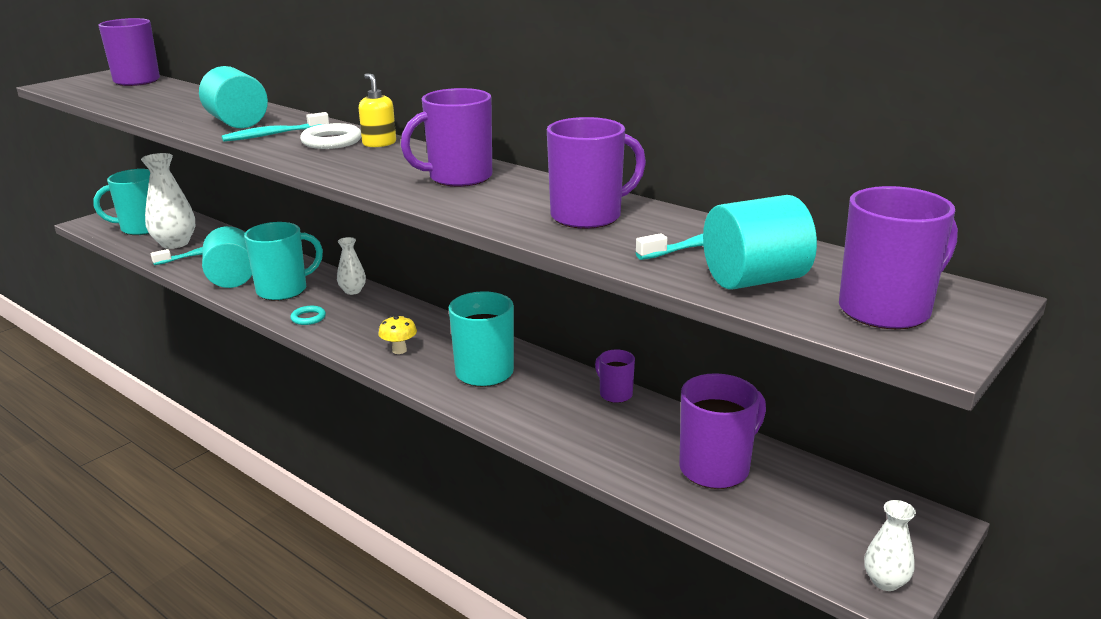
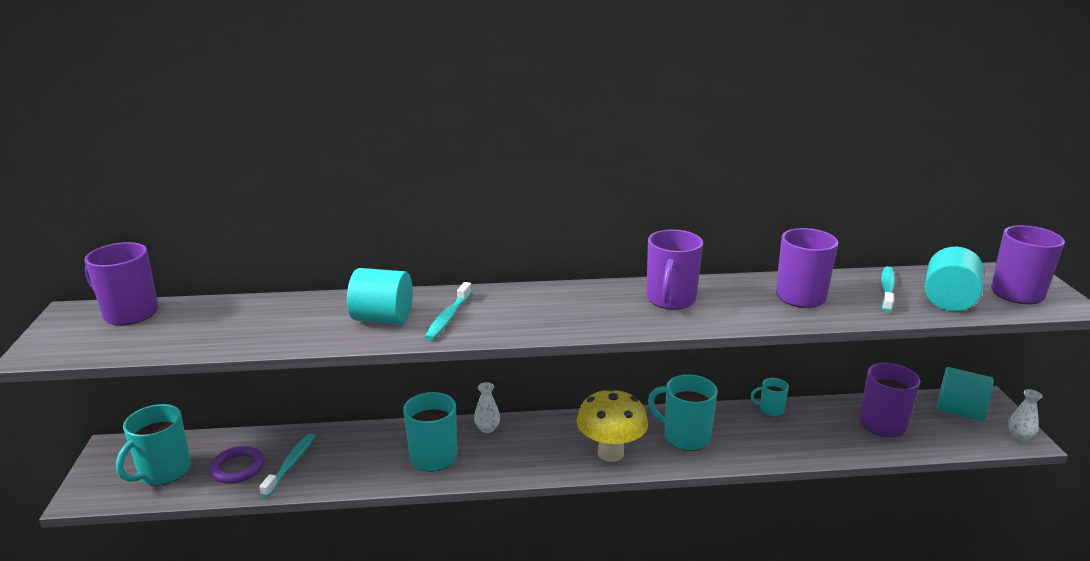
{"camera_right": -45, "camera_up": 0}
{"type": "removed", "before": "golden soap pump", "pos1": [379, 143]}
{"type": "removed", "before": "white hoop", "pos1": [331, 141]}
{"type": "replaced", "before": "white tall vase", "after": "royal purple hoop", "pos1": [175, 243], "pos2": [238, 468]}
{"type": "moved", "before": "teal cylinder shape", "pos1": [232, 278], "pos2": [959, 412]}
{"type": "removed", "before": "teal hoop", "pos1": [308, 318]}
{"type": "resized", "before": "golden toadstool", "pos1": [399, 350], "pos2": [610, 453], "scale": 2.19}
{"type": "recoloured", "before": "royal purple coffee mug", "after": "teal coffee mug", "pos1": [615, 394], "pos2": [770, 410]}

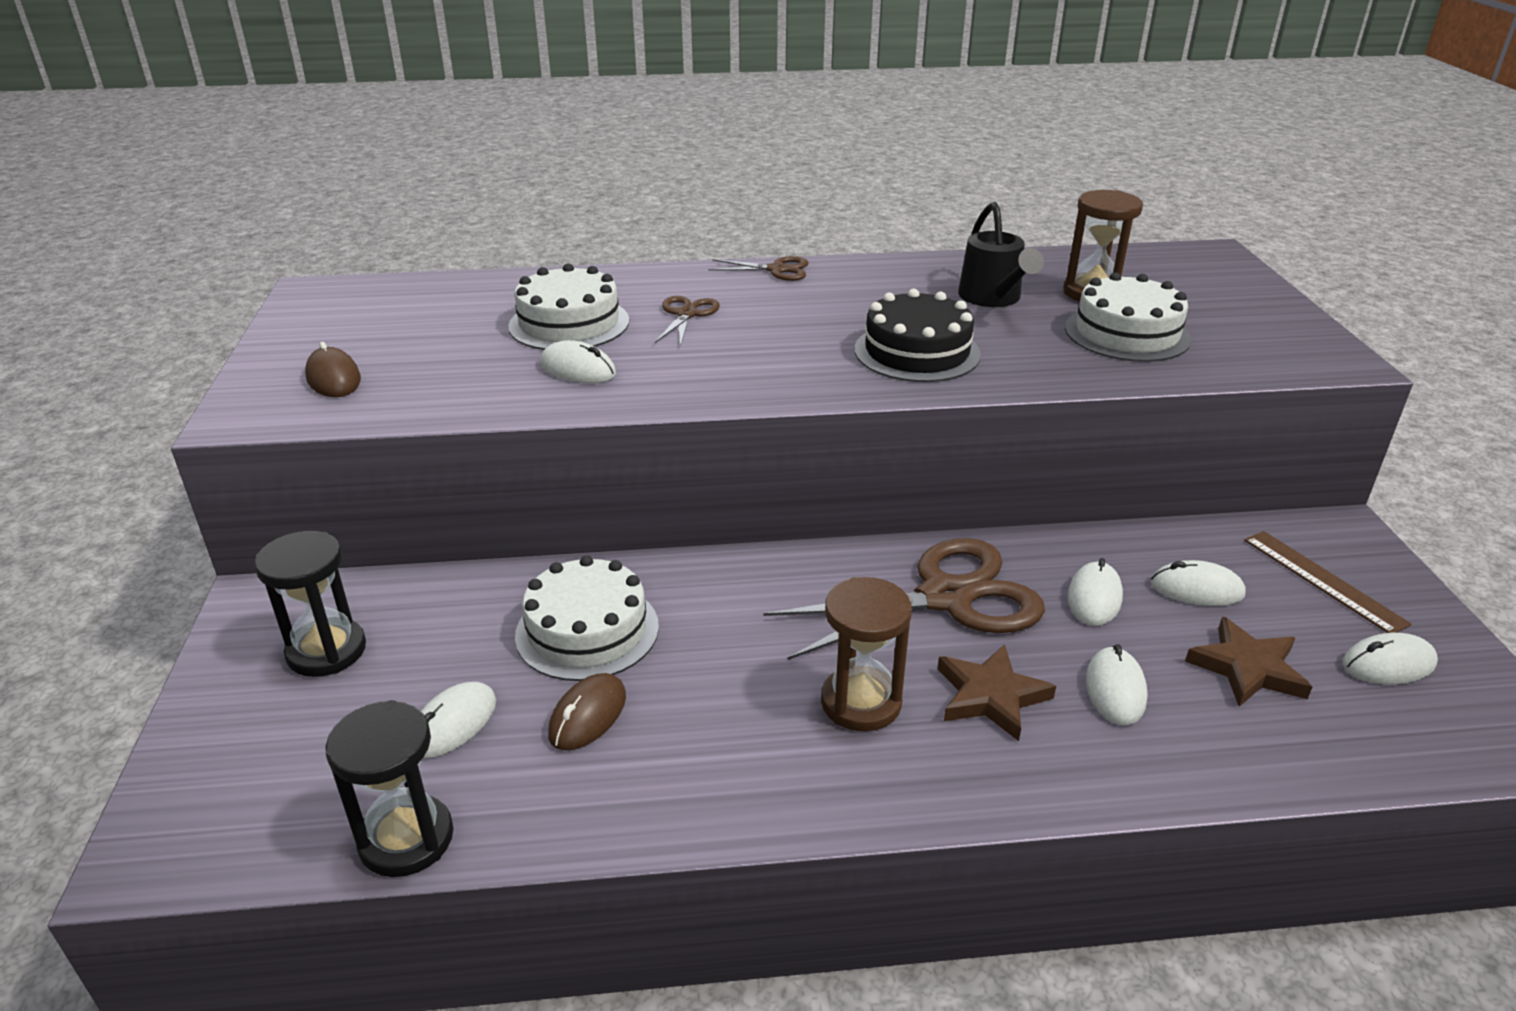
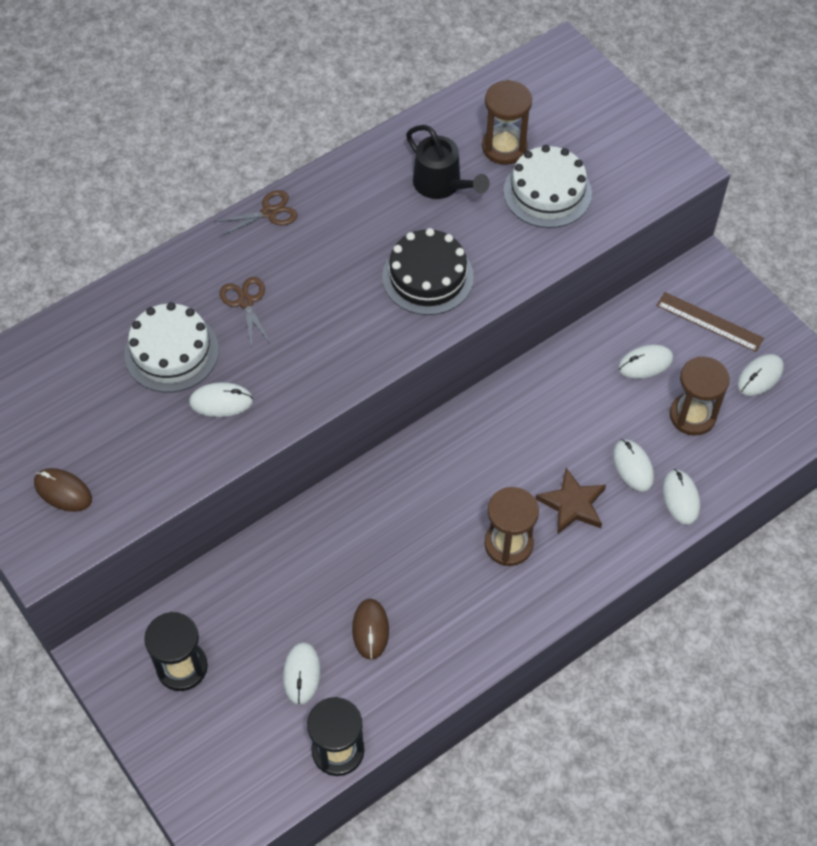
{"camera_right": -30, "camera_up": 25}
{"type": "removed", "before": "brown pair of scissors", "pos1": [945, 597]}
{"type": "removed", "before": "white cake", "pos1": [587, 630]}
{"type": "moved", "before": "white PC mouse", "pos1": [1094, 598], "pos2": [680, 498]}
{"type": "replaced", "before": "brown star", "after": "brown sandglass", "pos1": [1247, 668], "pos2": [692, 415]}

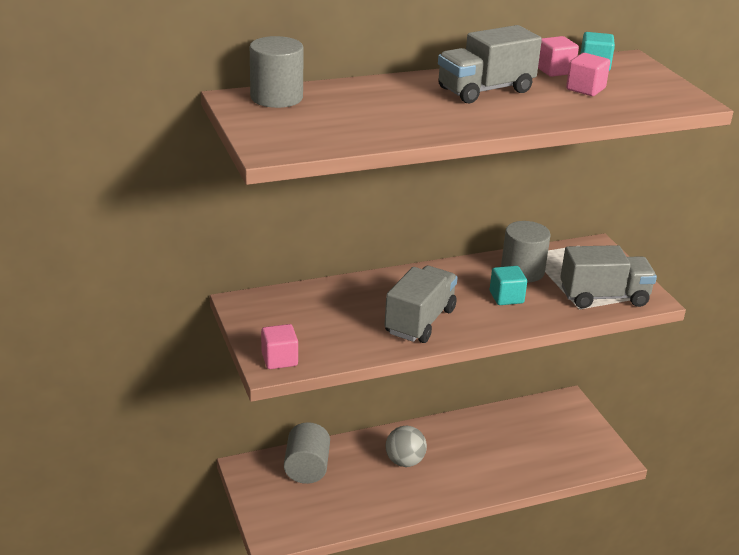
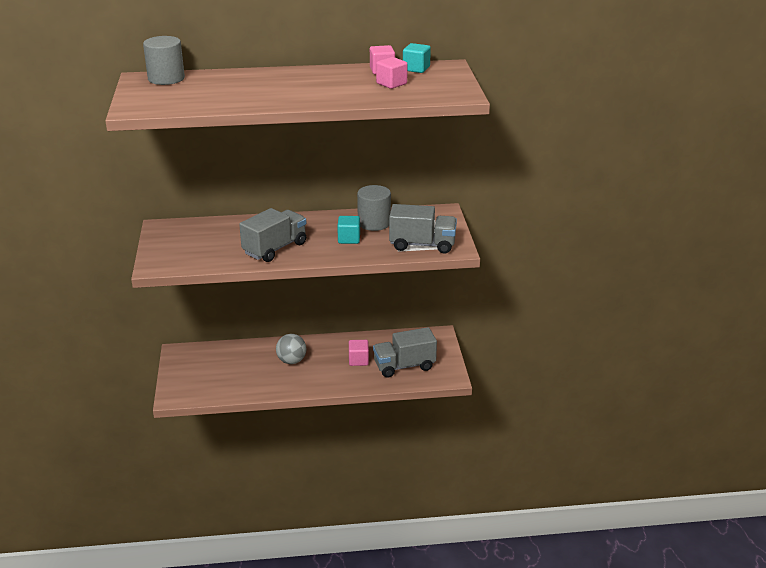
{"camera_right": 15, "camera_up": 0}
{"type": "moved", "before": "gray truck", "pos1": [485, 90], "pos2": [404, 366]}
{"type": "moved", "before": "rose-pink cube", "pos1": [279, 359], "pos2": [358, 360]}
{"type": "removed", "before": "gray cylinder shape", "pos1": [306, 468]}

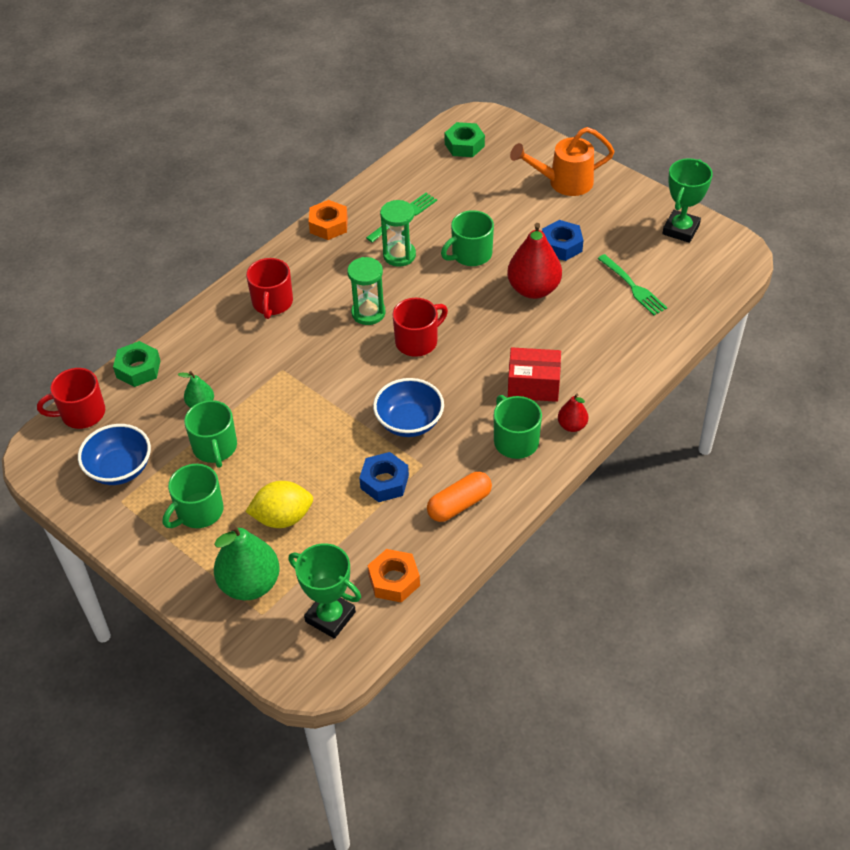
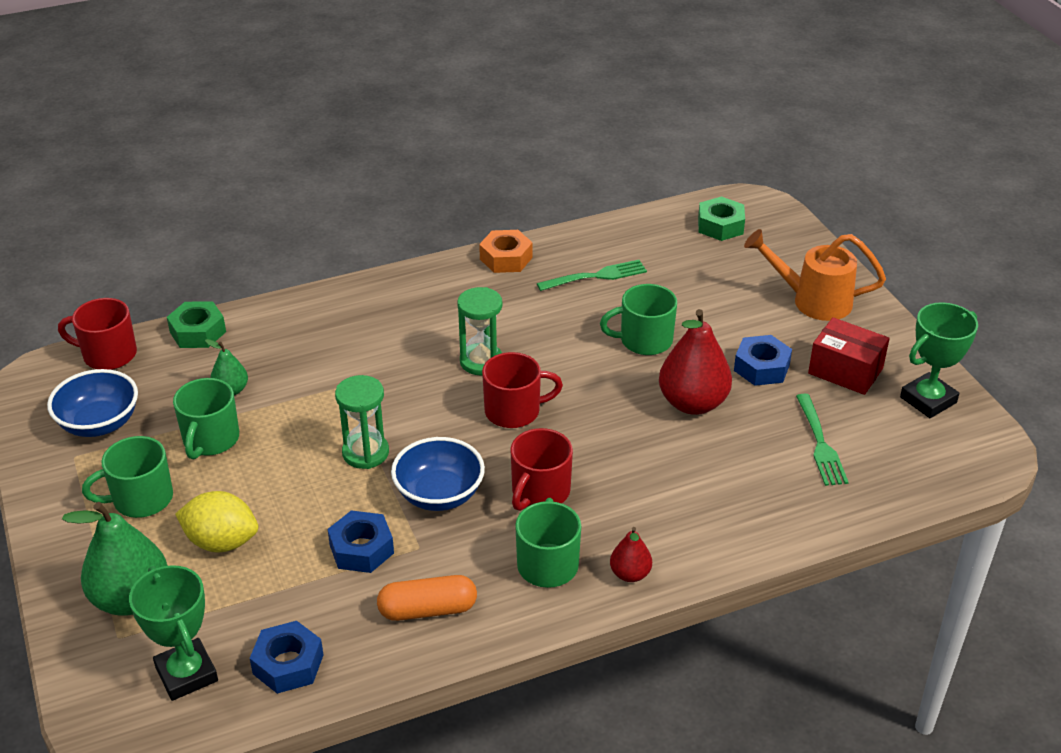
{"camera_right": 25, "camera_up": -10}
{"type": "moved", "before": "leaf-green sandglass", "pos1": [399, 255], "pos2": [365, 453]}
{"type": "moved", "before": "crimson coffee mug", "pos1": [272, 303], "pos2": [540, 492]}
{"type": "moved", "before": "crimson parcel", "pos1": [533, 385], "pos2": [845, 371]}
{"type": "recoloured", "before": "bright orange hexagon nut", "after": "royal blue hexagon nut", "pos1": [394, 580], "pos2": [288, 664]}

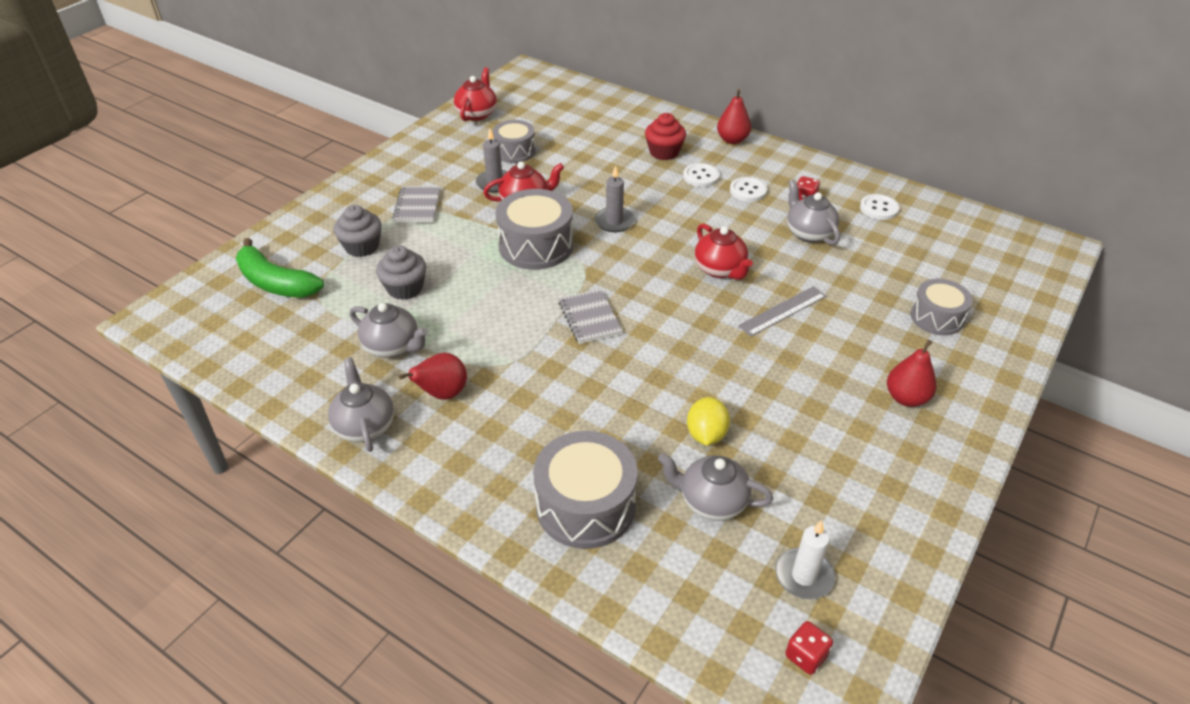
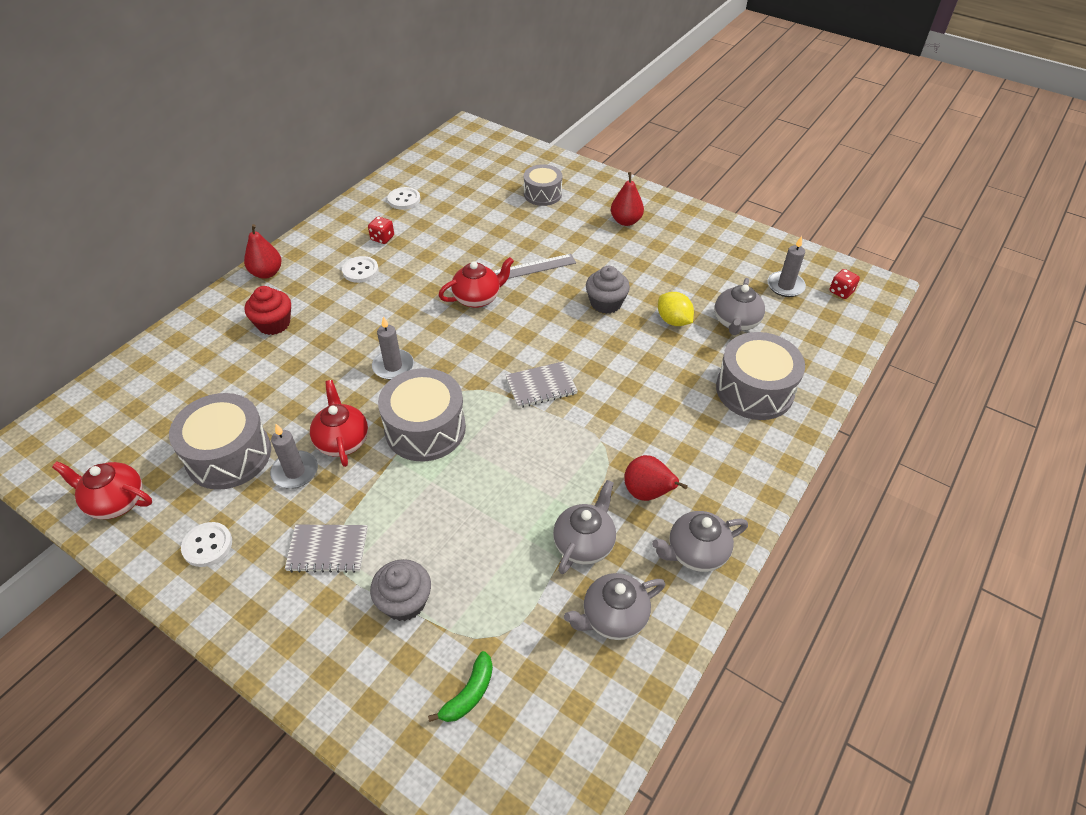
{"camera_right": -90, "camera_up": 5}
{"type": "resized", "before": "gray snare drum", "pos1": [515, 151], "pos2": [229, 455], "scale": 1.58}
{"type": "moved", "before": "white shirt button", "pos1": [701, 176], "pos2": [207, 545]}
{"type": "moved", "before": "gray china teapot", "pos1": [808, 233], "pos2": [613, 617]}
{"type": "resized", "before": "leaf-green banana", "pos1": [276, 283], "pos2": [469, 694], "scale": 0.56}
{"type": "moved", "before": "gray cupcake", "pos1": [405, 288], "pos2": [606, 303]}
{"type": "turned", "before": "gray ruler", "pos1": [782, 311], "pos2": [533, 267], "turn": -75}
{"type": "turned", "before": "golden citrus fruit", "pos1": [706, 434], "pos2": [673, 321], "turn": 45}
{"type": "recoloured", "before": "white wax candle", "after": "gray wax candle", "pos1": [804, 576], "pos2": [785, 286]}

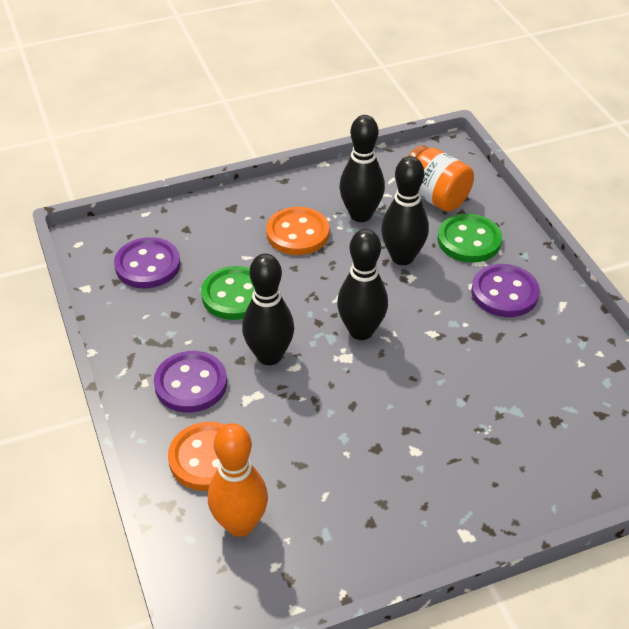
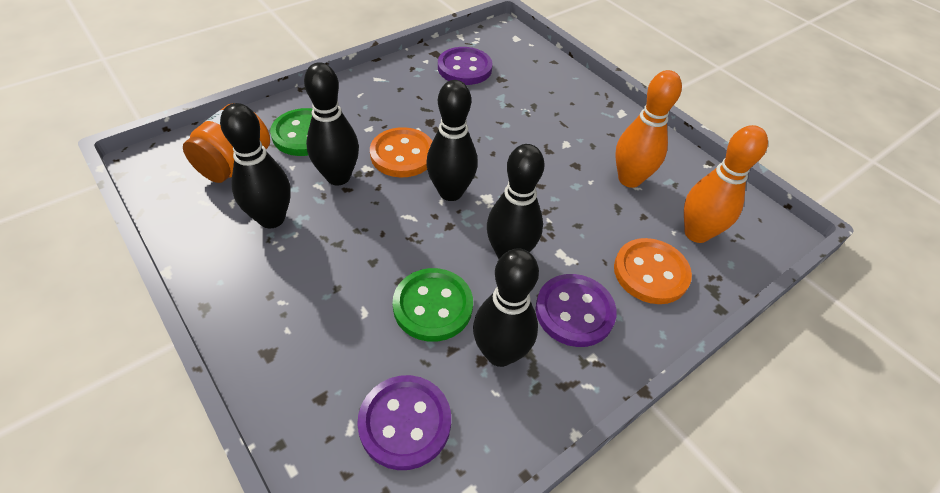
{"camera_right": -110, "camera_up": 5}
{"type": "moved", "before": "bright orange shirt button", "pos1": [297, 233], "pos2": [402, 154]}
{"type": "moved", "before": "royal purple shirt button", "pos1": [504, 293], "pos2": [464, 68]}
{"type": "added", "after": "bright orange tenpin", "pos2": [629, 179]}
{"type": "added", "after": "ebony tenpin", "pos2": [500, 353]}

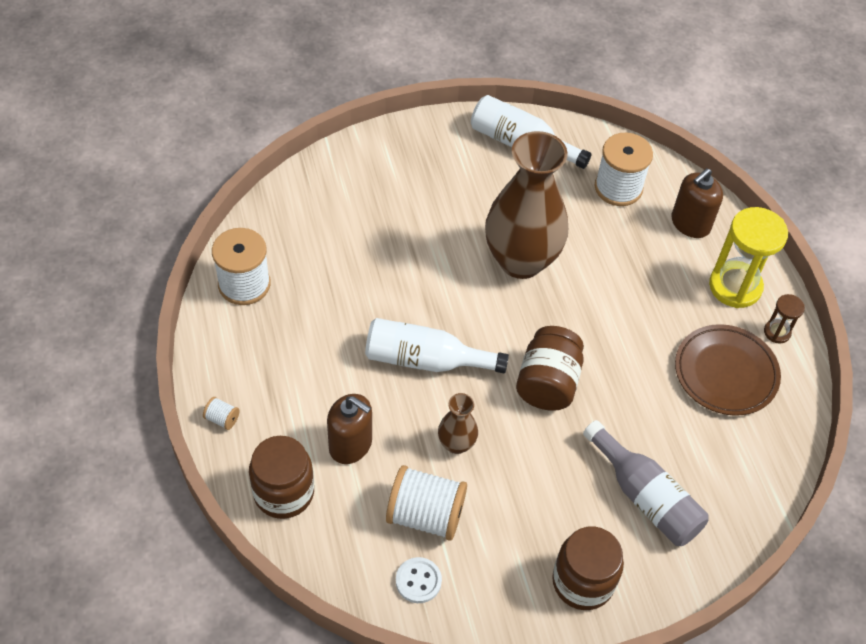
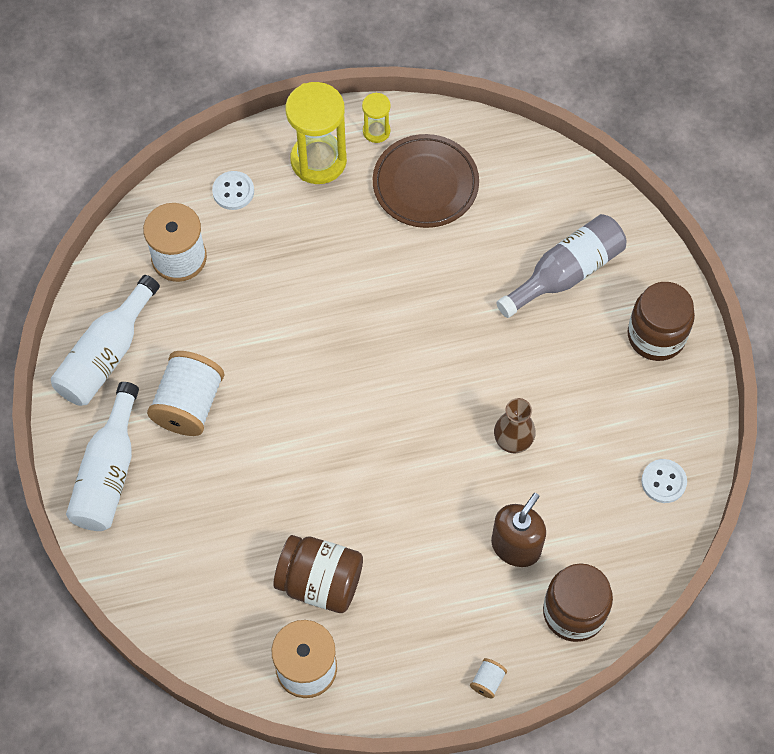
{"camera_right": -85, "camera_up": 10}
{"type": "removed", "before": "brown tall vase", "pos1": [521, 260]}
{"type": "replaced", "before": "brown soap pump", "after": "white shirt button", "pos1": [690, 223], "pos2": [233, 191]}
{"type": "recoloured", "before": "brown sandglass", "after": "golden sandglass", "pos1": [777, 332], "pos2": [376, 131]}
{"type": "moved", "before": "white bottle", "pos1": [425, 360], "pos2": [108, 473]}
{"type": "moved", "before": "brown jar", "pos1": [547, 383], "pos2": [320, 582]}
{"type": "moved", "before": "white spool", "pos1": [425, 515], "pos2": [189, 404]}

